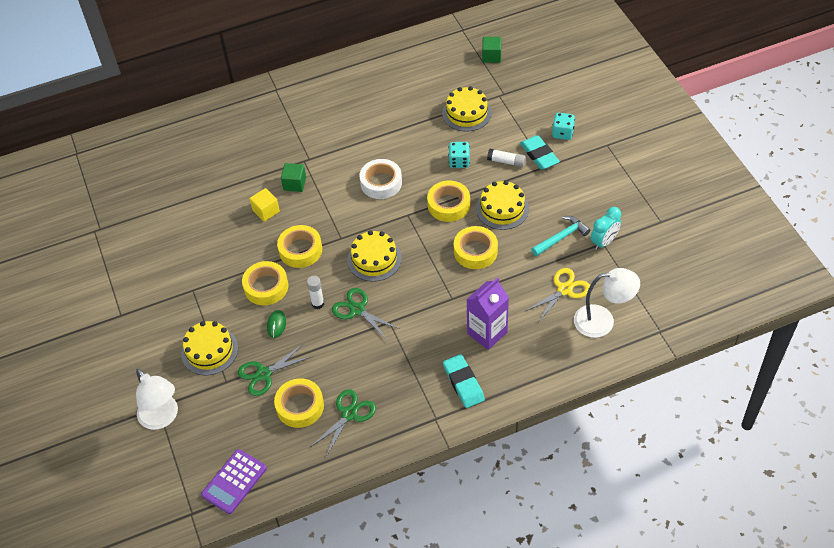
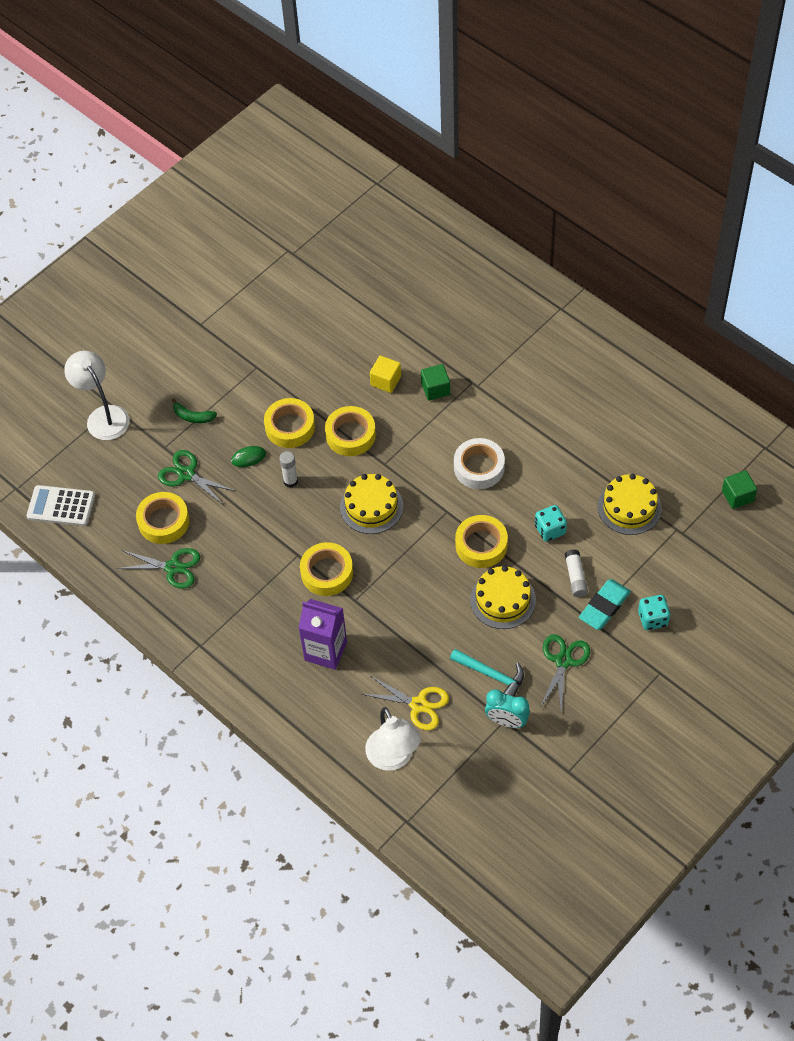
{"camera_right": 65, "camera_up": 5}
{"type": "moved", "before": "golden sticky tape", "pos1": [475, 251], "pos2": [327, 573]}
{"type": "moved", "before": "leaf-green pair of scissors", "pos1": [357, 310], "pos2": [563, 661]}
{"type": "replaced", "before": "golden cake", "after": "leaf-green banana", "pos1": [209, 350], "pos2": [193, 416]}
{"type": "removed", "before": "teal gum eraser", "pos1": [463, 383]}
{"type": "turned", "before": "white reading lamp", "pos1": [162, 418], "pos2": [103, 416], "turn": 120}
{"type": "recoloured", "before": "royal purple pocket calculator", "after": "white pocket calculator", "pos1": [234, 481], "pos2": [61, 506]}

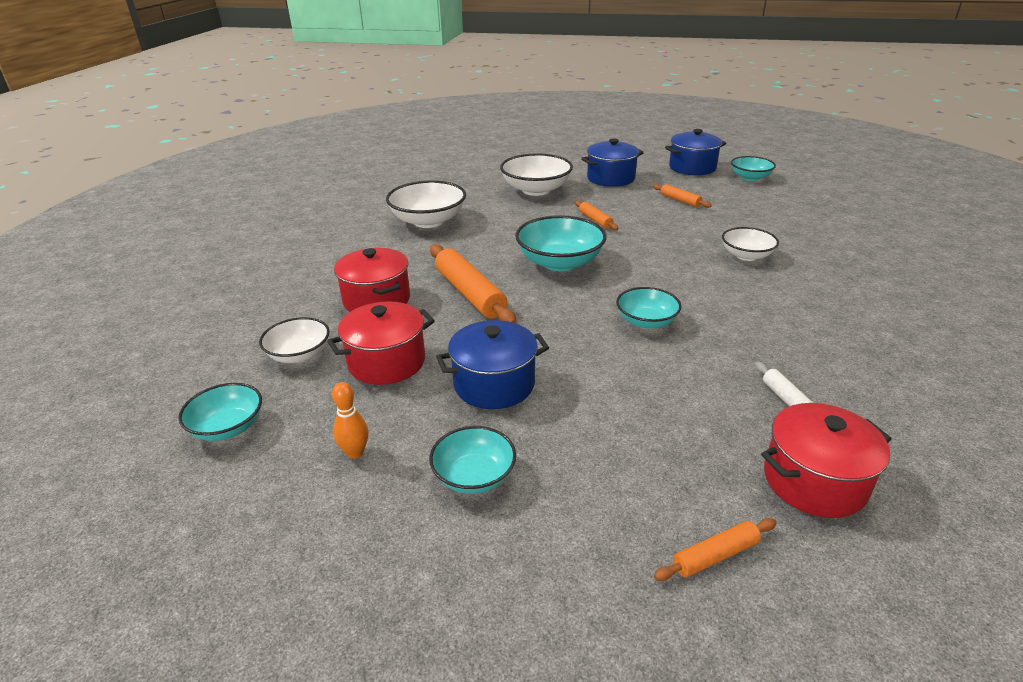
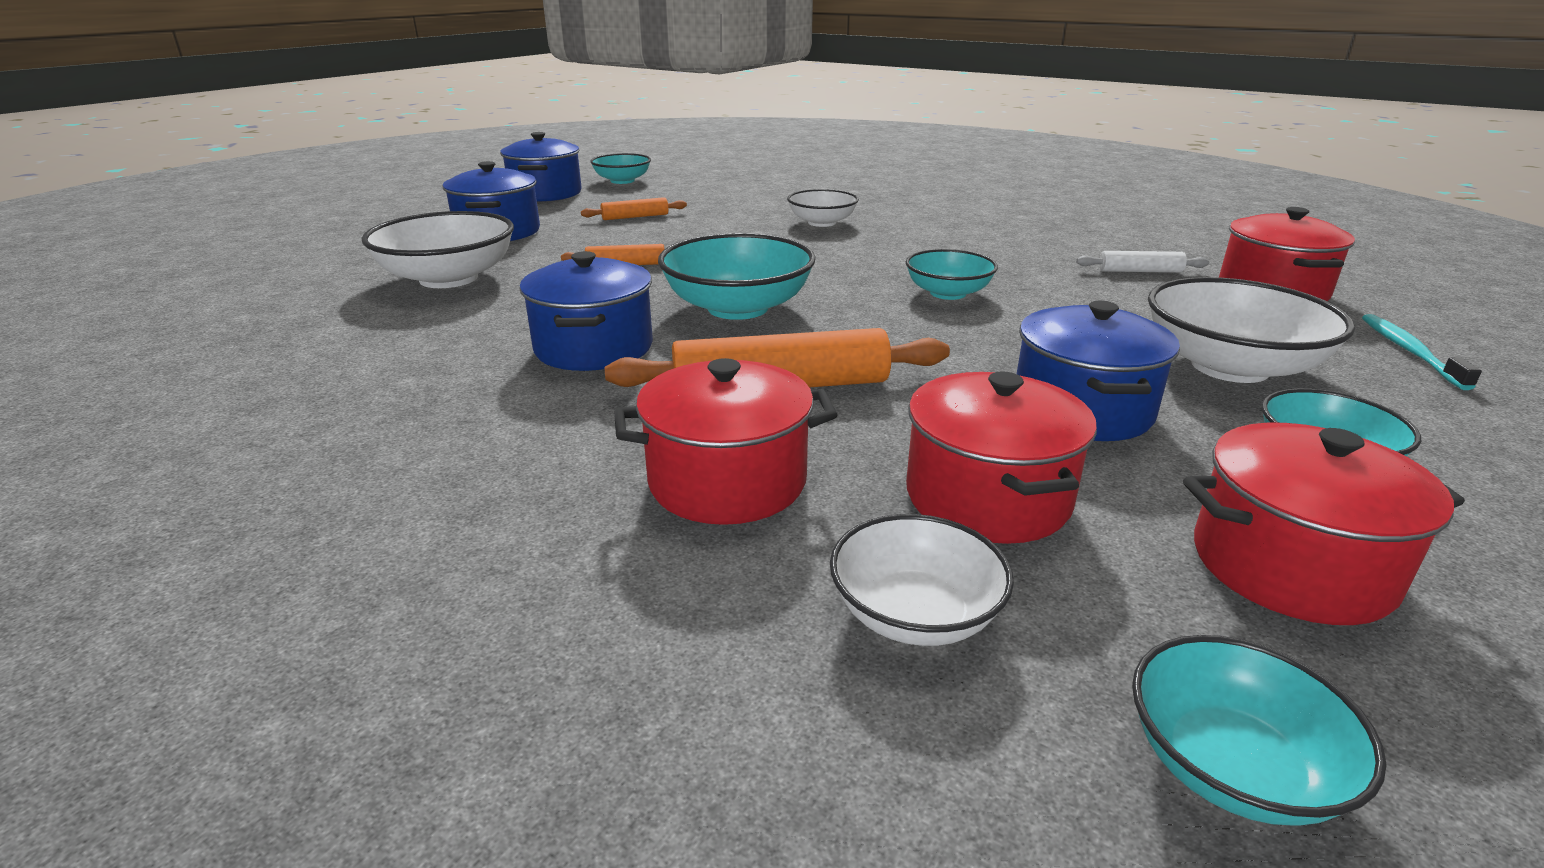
{"camera_right": -70, "camera_up": -5}
{"type": "moved", "before": "white deep dish", "pos1": [428, 221], "pos2": [1229, 367]}
{"type": "replaced", "before": "bright orange tenpin", "after": "crimson pot", "pos1": [355, 452], "pos2": [1291, 566]}
{"type": "replaced", "before": "bright orange pastry roller", "after": "teal toothbrush", "pos1": [715, 555], "pos2": [1409, 351]}
{"type": "added", "after": "royal blue pot", "pos2": [594, 348]}

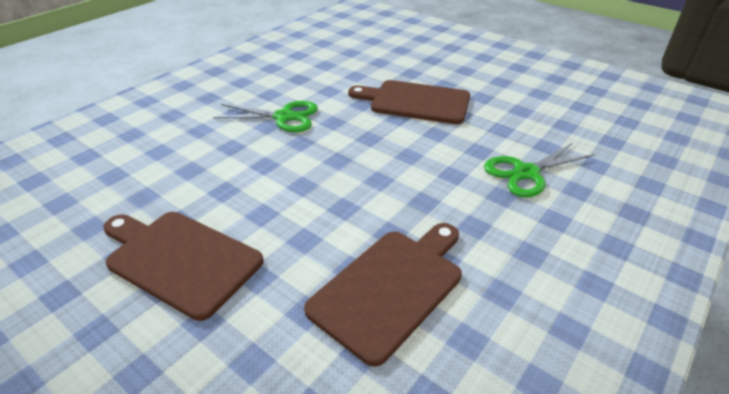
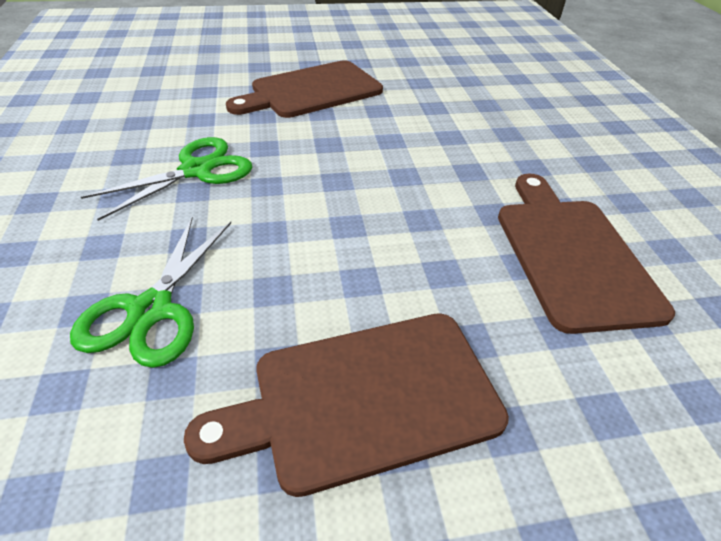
{"camera_right": -50, "camera_up": 5}
{"type": "moved", "before": "leaf-green pair of scissors", "pos1": [526, 173], "pos2": [151, 310]}

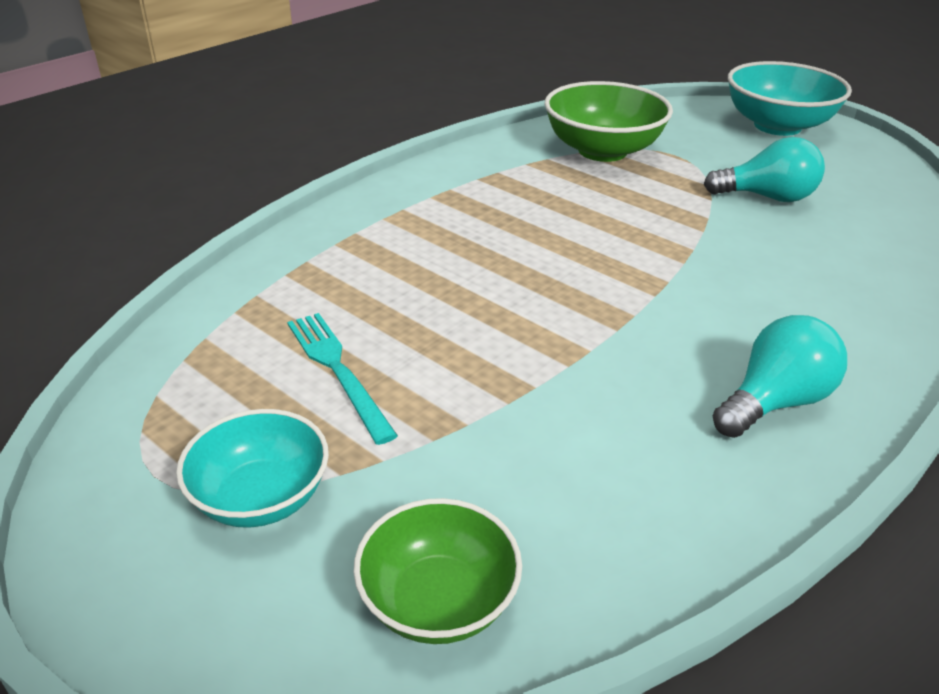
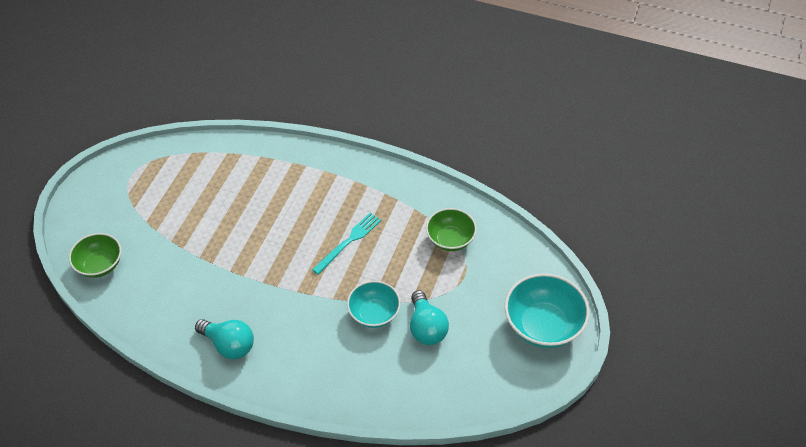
{"camera_right": 70, "camera_up": 15}
{"type": "resized", "before": "leaf-green deep dish", "pos1": [602, 151], "pos2": [450, 239], "scale": 0.65}
{"type": "moved", "before": "teal dinner fork", "pos1": [337, 370], "pos2": [348, 242]}
{"type": "moved", "before": "teal deep dish", "pos1": [261, 498], "pos2": [374, 314]}

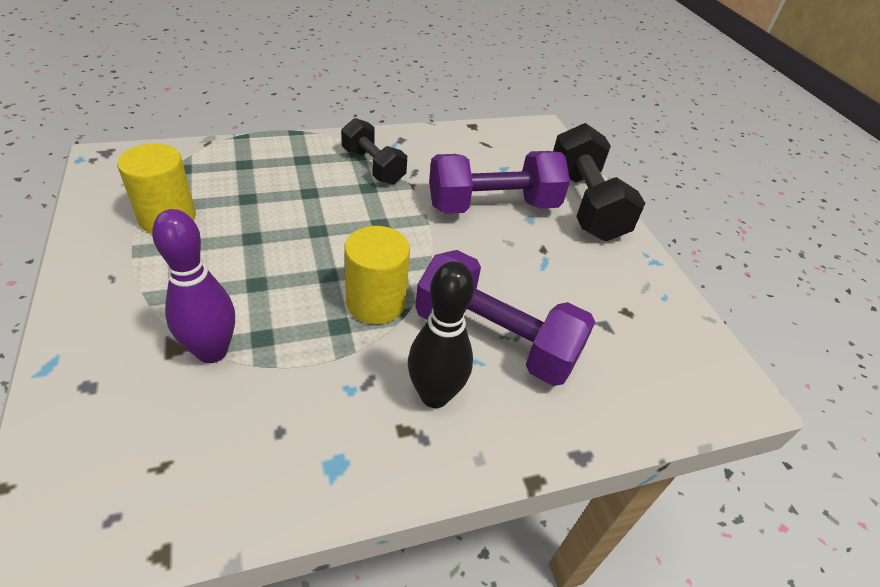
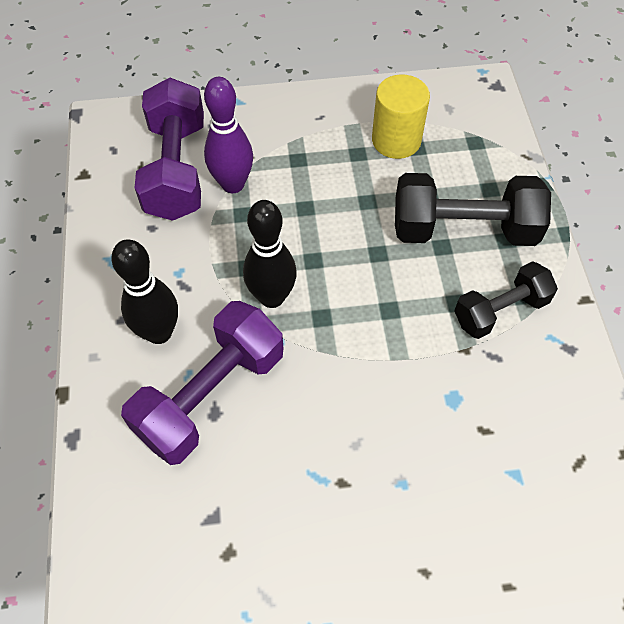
{"camera_right": 105, "camera_up": 15}
{"type": "moved", "before": "ebony dumbbell", "pos1": [585, 204], "pos2": [463, 229]}
{"type": "moved", "before": "royal purple dumbbell", "pos1": [493, 206], "pos2": [176, 170]}
{"type": "replaced", "before": "golden cylinder shape", "after": "ebony tenpin", "pos1": [376, 302], "pos2": [272, 297]}

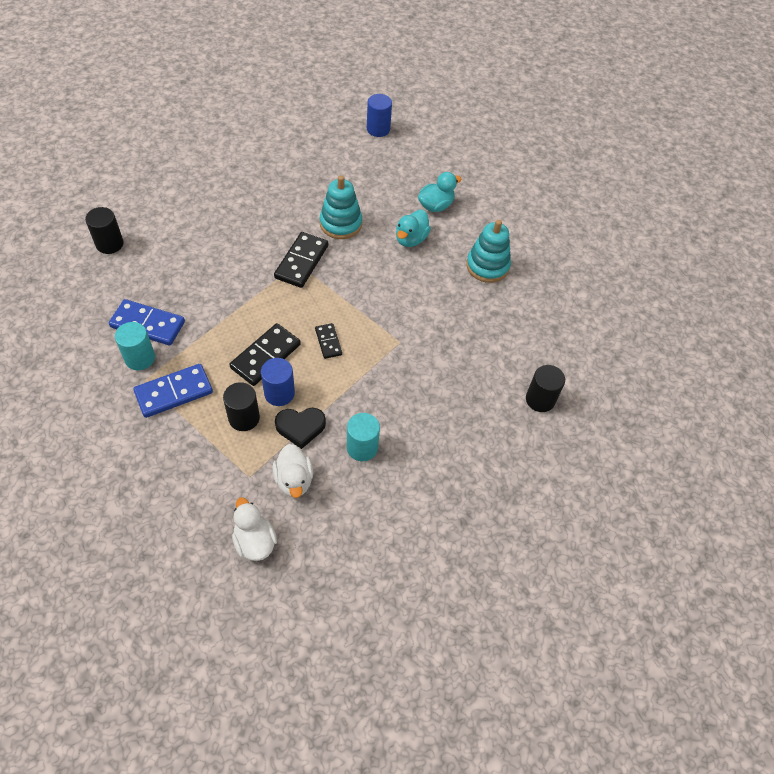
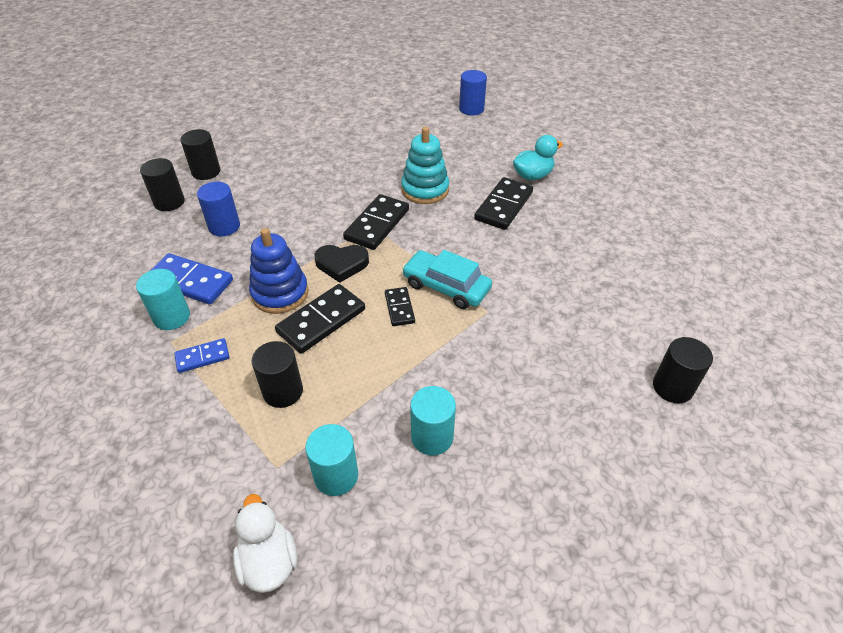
{"camera_right": 10, "camera_up": -10}
{"type": "replaced", "before": "teal toy duck", "after": "ebony domino piece", "pos1": [411, 239], "pos2": [504, 206]}
{"type": "removed", "before": "teal stacking rings", "pos1": [487, 266]}
{"type": "moved", "before": "royal blue cylinder shape", "pos1": [279, 393], "pos2": [224, 226]}
{"type": "resized", "before": "royal blue domino piece", "pos1": [174, 392], "pos2": [202, 357], "scale": 0.57}
{"type": "moved", "before": "ebony love heart", "pos1": [300, 427], "pos2": [341, 264]}
{"type": "replaced", "before": "white toy duck", "after": "teal cylinder shape", "pos1": [294, 480], "pos2": [336, 475]}
{"type": "added", "after": "ebony cylinder shape", "pos2": [206, 172]}
{"type": "added", "after": "royal blue stacking rings", "pos2": [280, 293]}
{"type": "added", "after": "teal automobile", "pos2": [446, 286]}

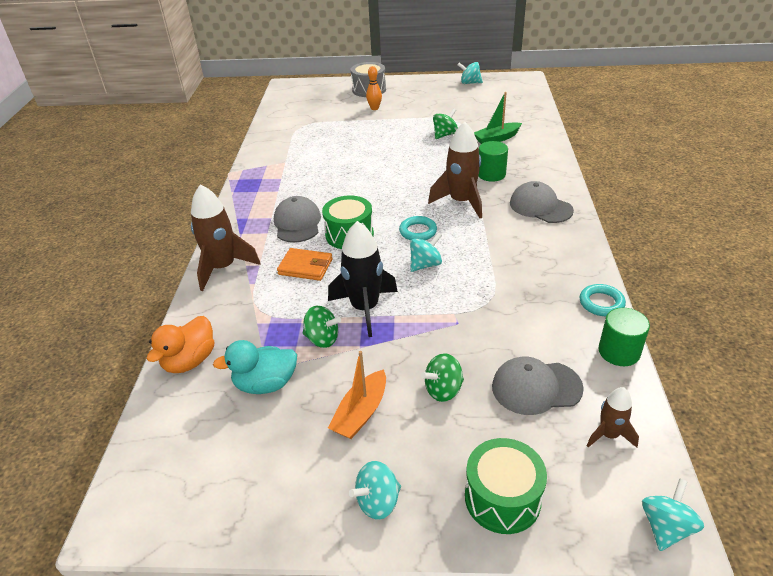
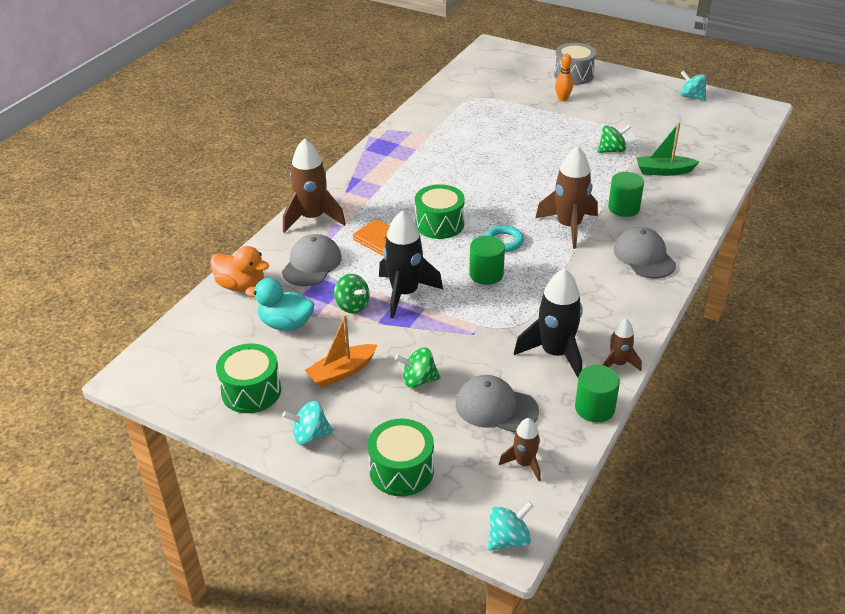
{"camera_right": 25, "camera_up": 0}
{"type": "moved", "before": "gray peaked cap", "pos1": [297, 223], "pos2": [311, 264]}
{"type": "replaced", "before": "teal spinning top", "after": "leaf-green cylinder shape", "pos1": [425, 264], "pos2": [486, 274]}
{"type": "replaced", "before": "teal hoop", "after": "brown rocket", "pos1": [601, 303], "pos2": [618, 364]}
{"type": "turned", "before": "bright orange toy duck", "pos1": [190, 361], "pos2": [241, 286], "turn": -120}
{"type": "added", "after": "ebony rocket", "pos2": [555, 353]}
{"type": "added", "after": "leaf-green snare drum", "pos2": [251, 391]}

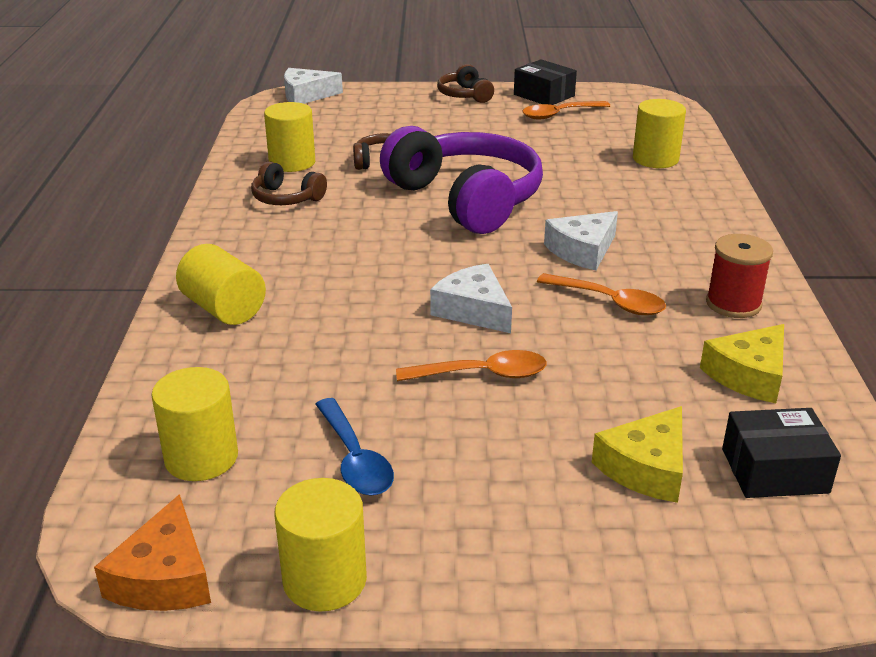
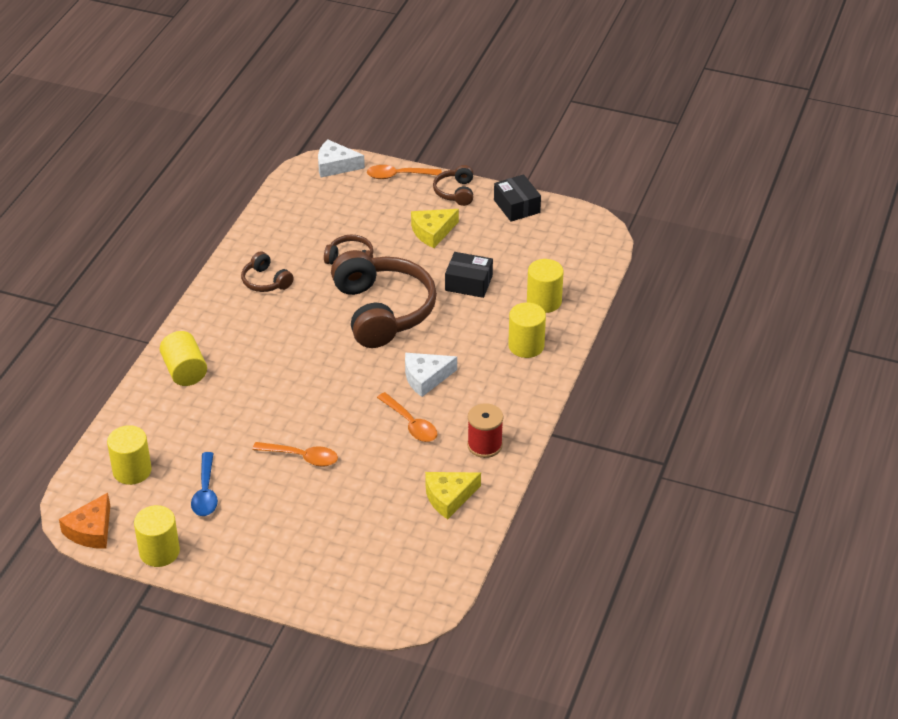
{"camera_right": 20, "camera_up": 10}
{"type": "moved", "before": "bright orange spoon", "pos1": [559, 114], "pos2": [398, 175]}
{"type": "moved", "before": "golden cylinder shape", "pos1": [292, 162], "pos2": [526, 346]}
{"type": "recoloured", "before": "royal purple headset", "after": "brown headset", "pos1": [466, 199], "pos2": [382, 311]}
{"type": "removed", "before": "white piece of cheese", "pos1": [473, 310]}
{"type": "moved", "before": "golden piece of cheese", "pos1": [646, 468], "pos2": [432, 232]}
{"type": "moved", "before": "ebony parcel", "pos1": [774, 470], "pos2": [468, 283]}

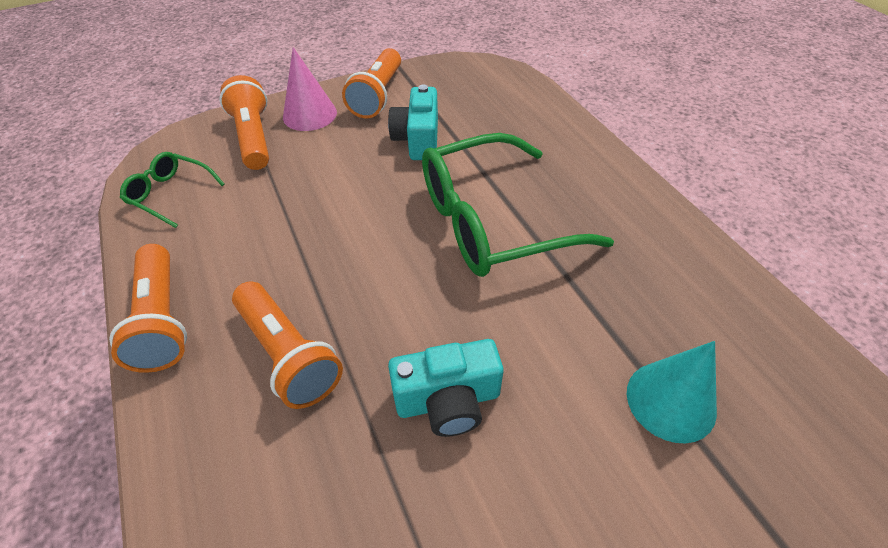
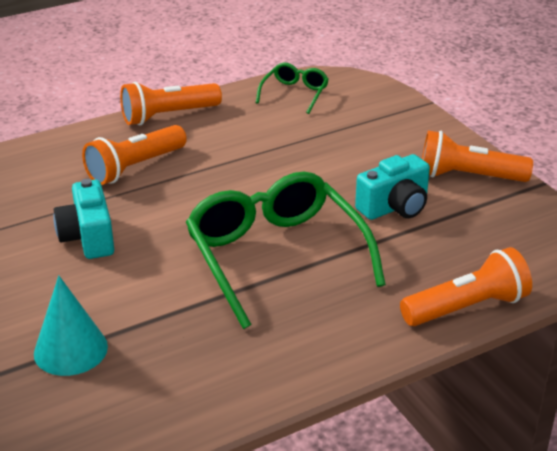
{"camera_right": 85, "camera_up": -15}
{"type": "removed", "before": "rose-pink cone shape", "pos1": [309, 114]}
{"type": "moved", "before": "bright orange pocket torch", "pos1": [253, 137], "pos2": [466, 307]}
{"type": "turned", "before": "teal compact camera", "pos1": [418, 140], "pos2": [395, 207], "turn": 150}

